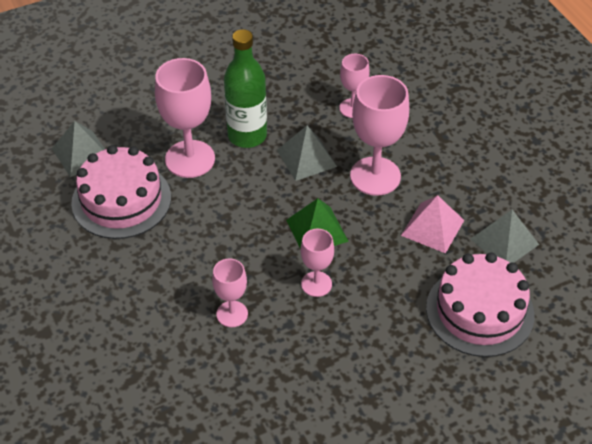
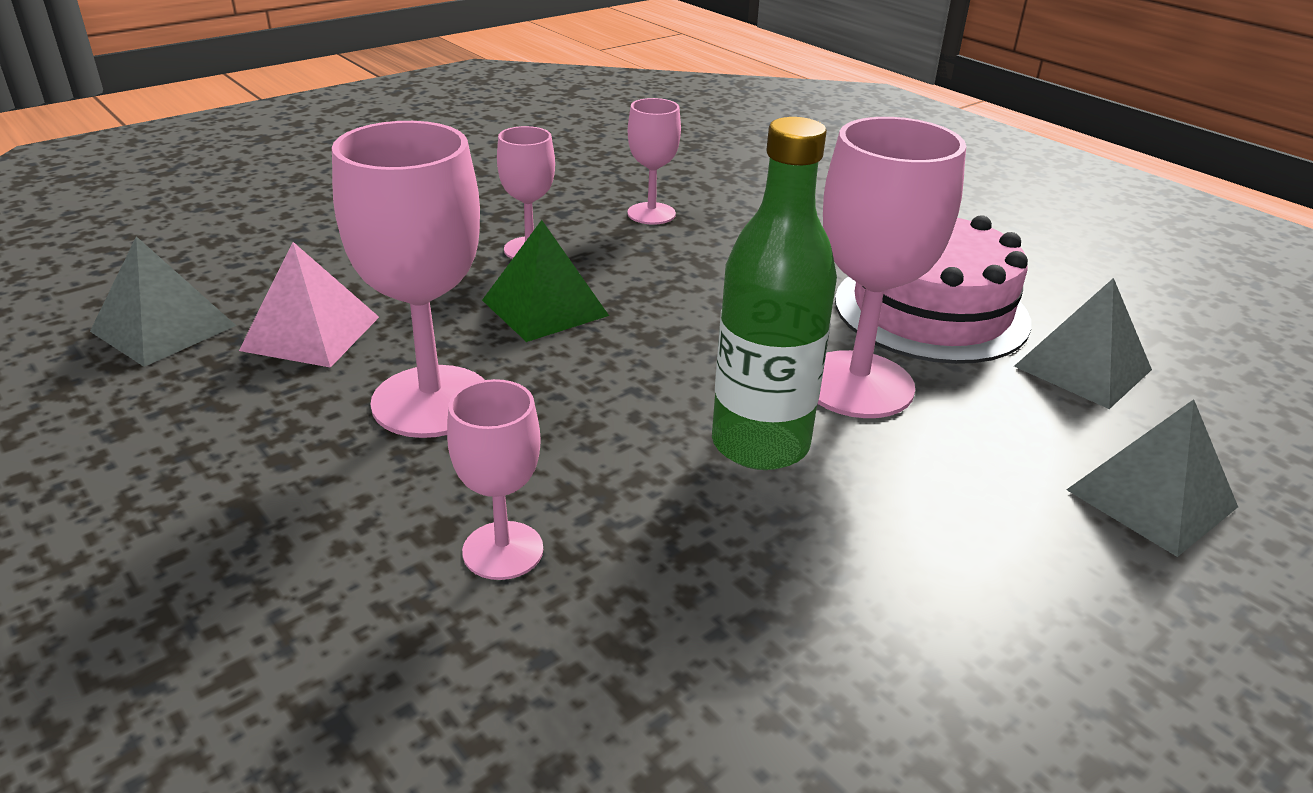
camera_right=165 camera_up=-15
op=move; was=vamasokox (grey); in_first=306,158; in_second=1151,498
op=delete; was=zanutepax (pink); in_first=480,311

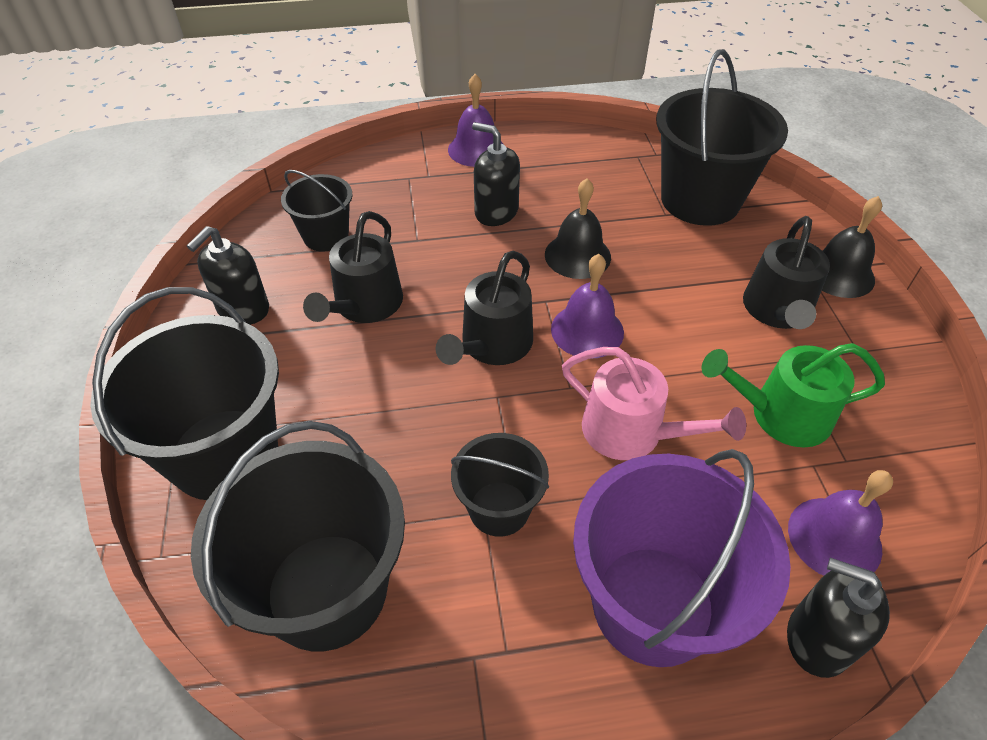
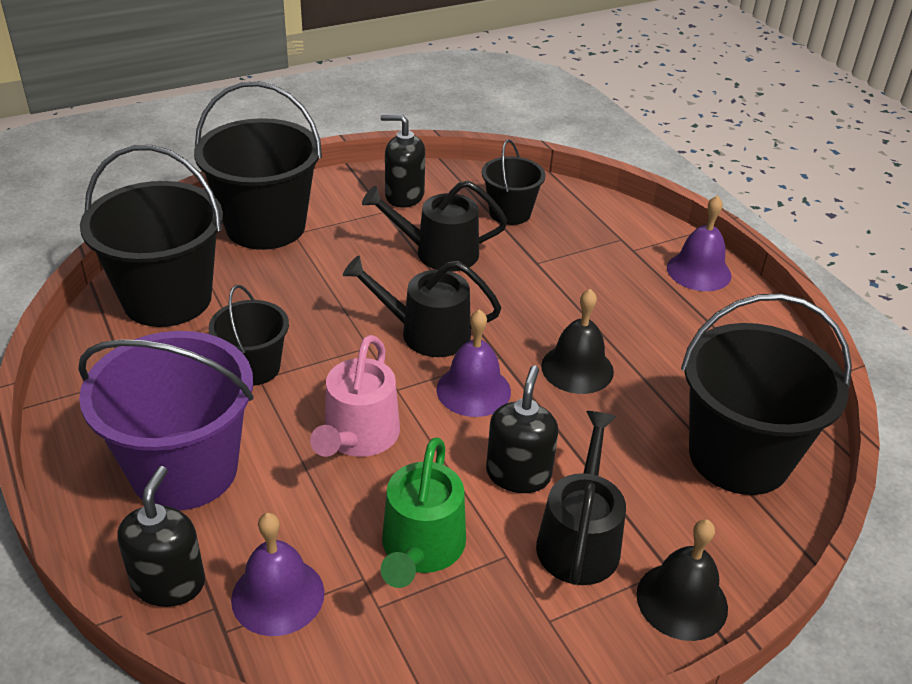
camera_right=70 camera_up=-10
op=move; was=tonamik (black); in_first=496,212; in_second=518,474
op=rotate; was=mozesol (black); in_first=777,310; in_second=579,539; clockwise=105
op=rotate; was=mozesol (green); in_first=781,414; in_second=421,548; clockwise=-150

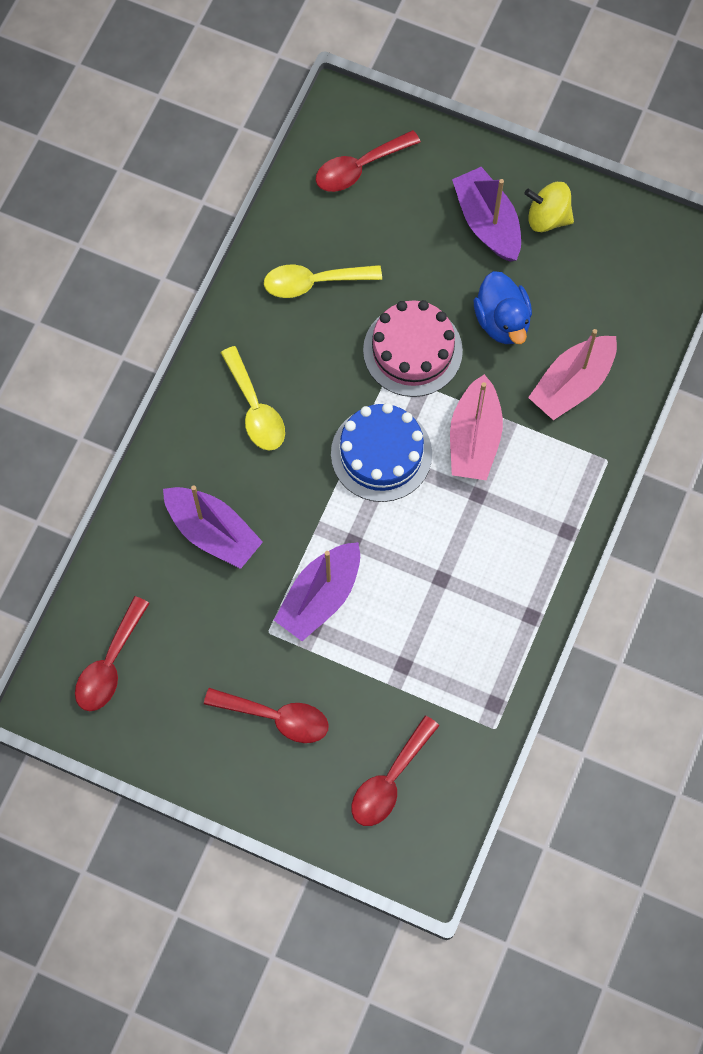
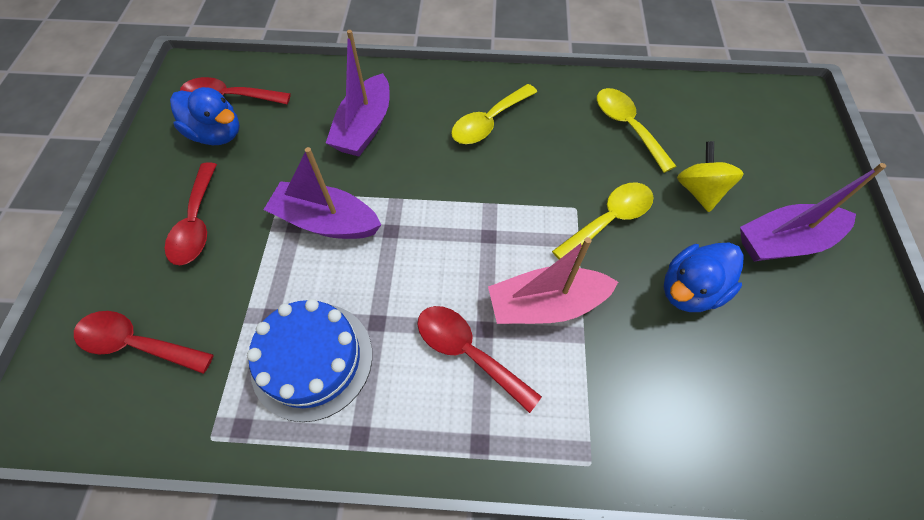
camera_right=70 camera_up=-10
op=move; was=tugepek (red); in_first=359,168; in_second=467,352
op=rotate; was=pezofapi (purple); in_first=487,222; in_second=784,242; clockwise=-150
op=move; was=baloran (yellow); in_first=547,217; in_second=699,191
op=replace; was=zanutepax (pink); now=tugepek (yellow); in_first=412,350; in_second=609,220
op=delete; was=pezofapi (pink); in_first=572,384
op=move; was=zanutepax (blue); in_first=381,454; in_second=312,360
op=insert; now=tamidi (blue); in_second=217,134

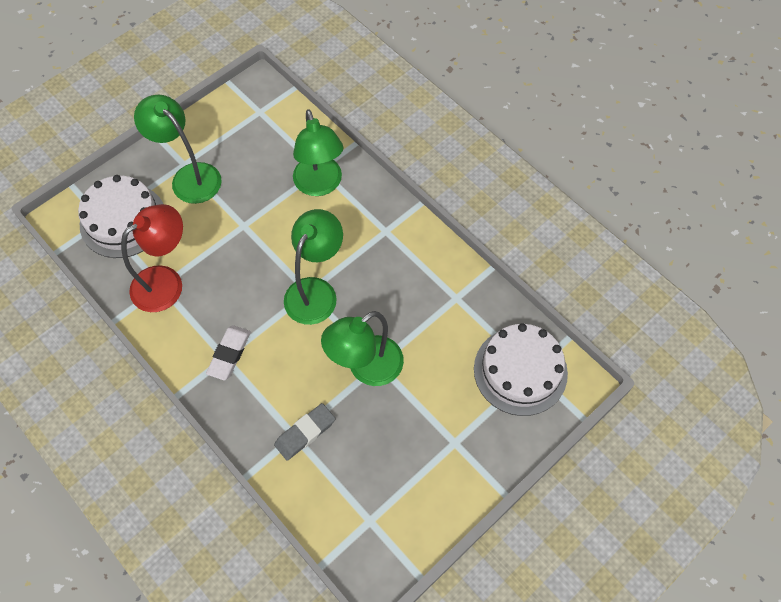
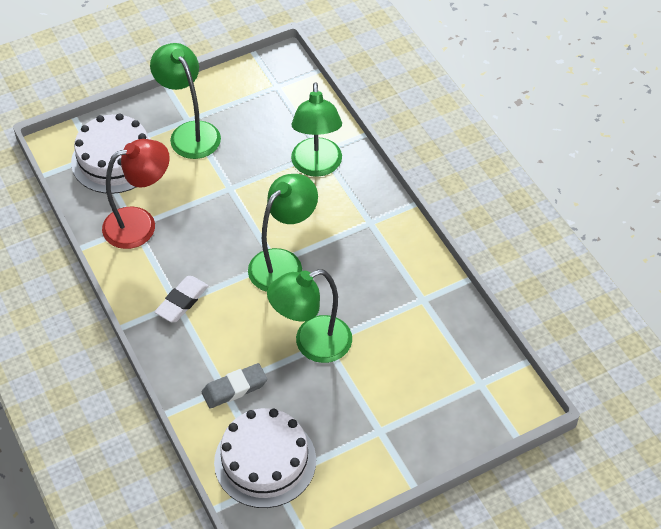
camera_right=15 camera_up=-10
op=move; was=zanutepax (white); in_first=520,371; in_second=265,461

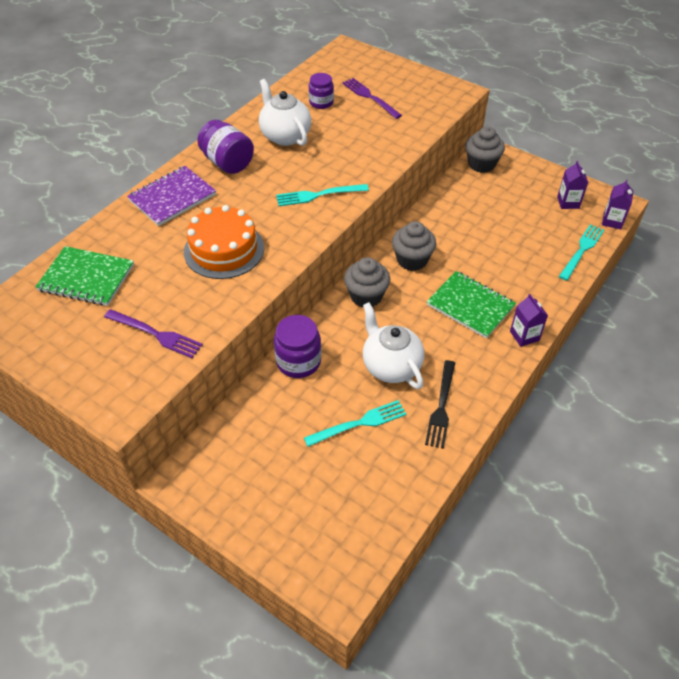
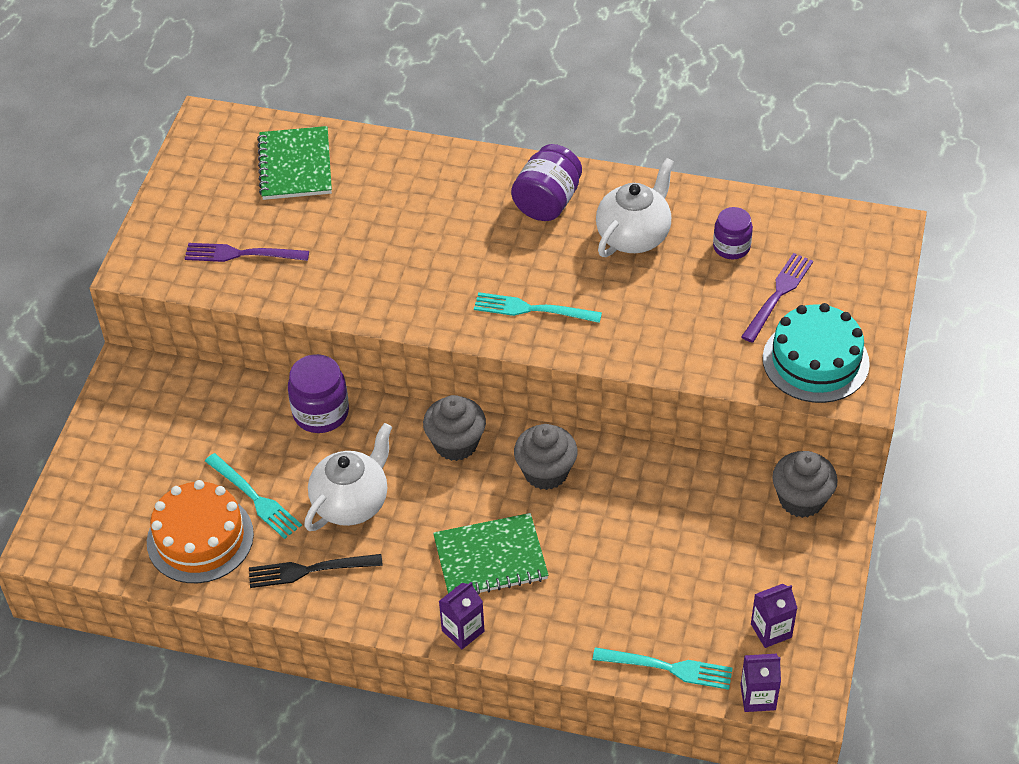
camera_right=70 camera_up=0
op=delete; was=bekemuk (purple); in_first=172,197
op=rotate; was=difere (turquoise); in_first=318,195; in_second=531,309; clockwise=-45
op=move; was=zanutepax (orange); in_first=224,249; in_second=200,538
op=rotate; was=bekemuk (green); in_first=470,306; in_second=490,558; clockwise=60
op=rotate; was=difere (purple); in_first=156,334; in_second=241,254; clockwise=90
op=insert; now=zanutepax (turquoise); in_second=815,361

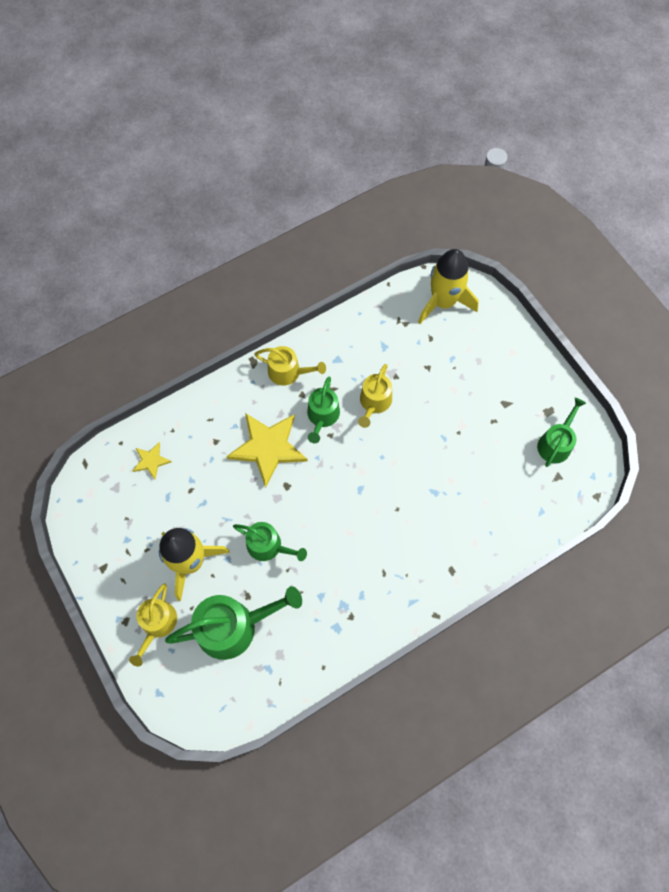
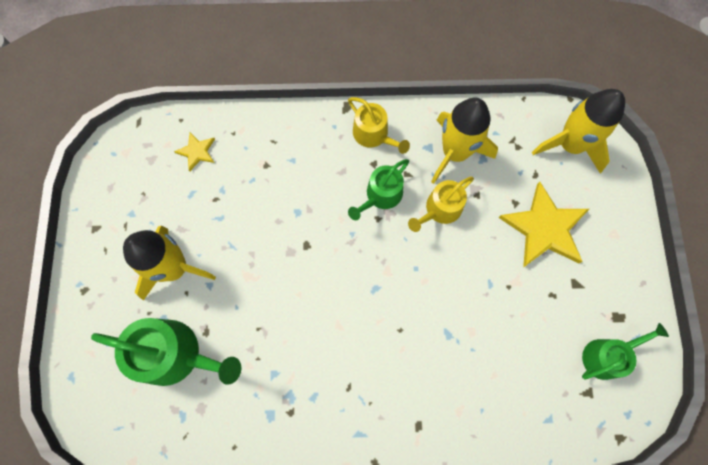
camera_right=30 camera_up=5
op=move; was=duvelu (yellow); in_first=268,448; in_second=544,228
op=delete; was=mozesol (green); in_first=268,546
op=delete; was=mozesol (yellow); in_first=157,624
op=insert; now=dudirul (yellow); in_second=455,152

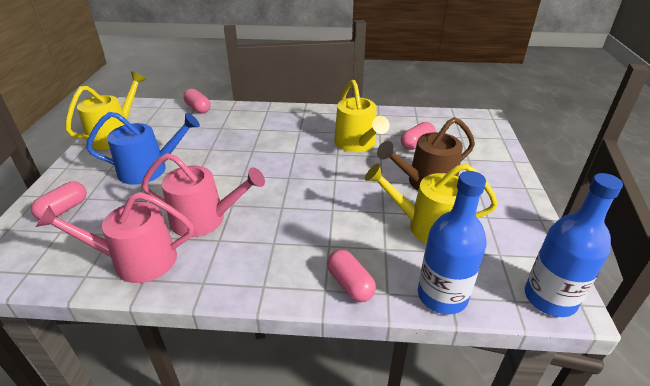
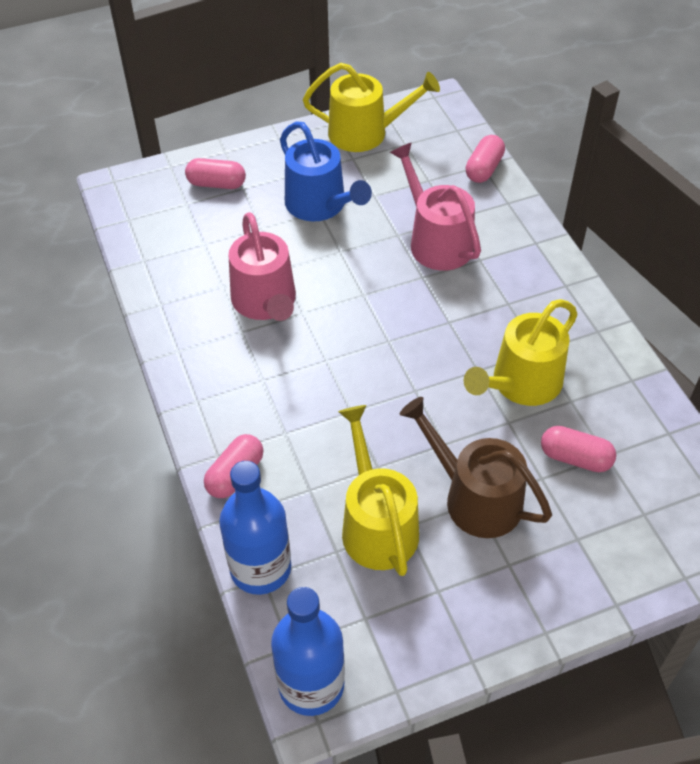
camera_right=65 camera_up=15
op=move; was=mozesol (pink); in_first=137,260; in_second=436,241

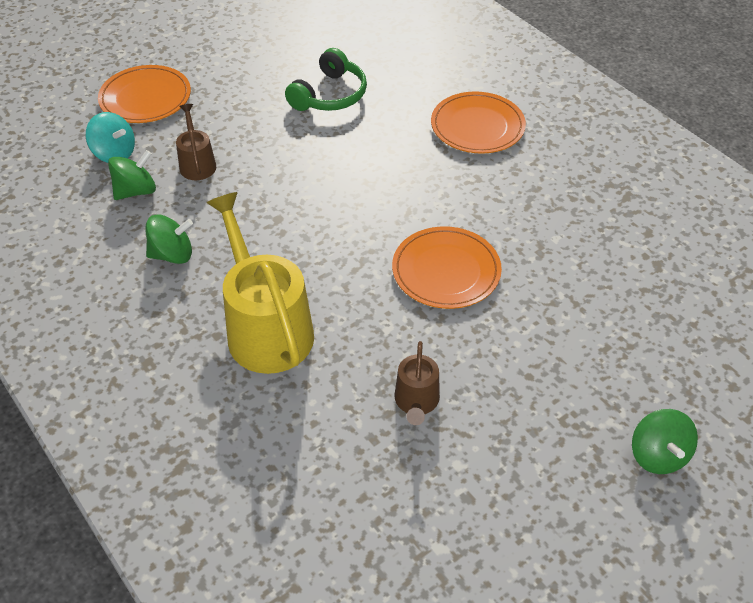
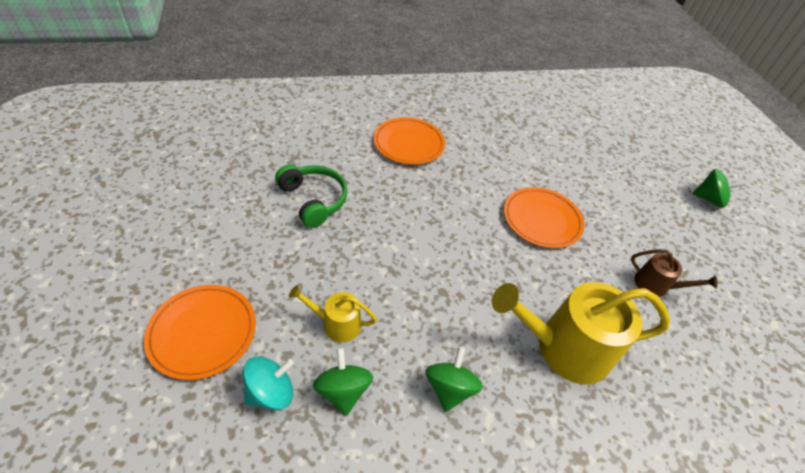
camera_right=-70 camera_up=0
op=recolor; was=mozesol (brown); now=mozesol (yellow); in_first=197,164; in_second=337,324

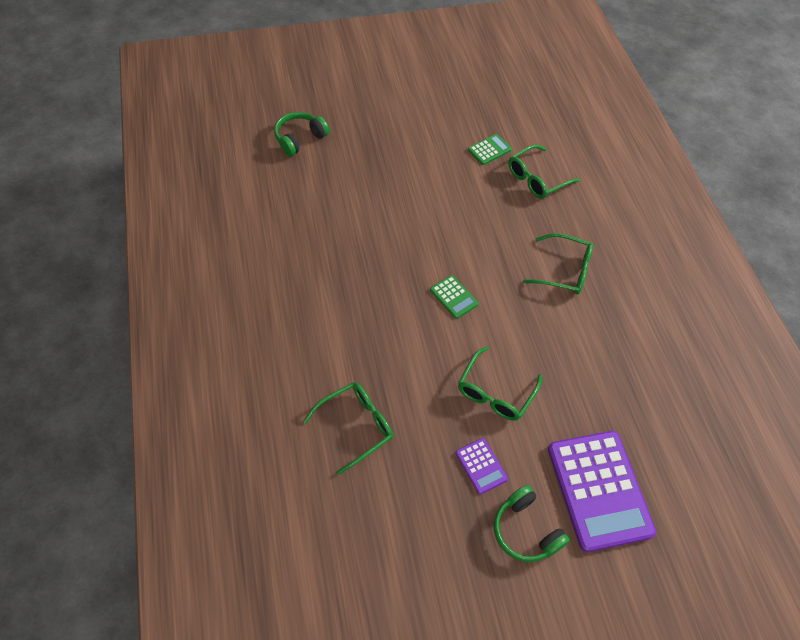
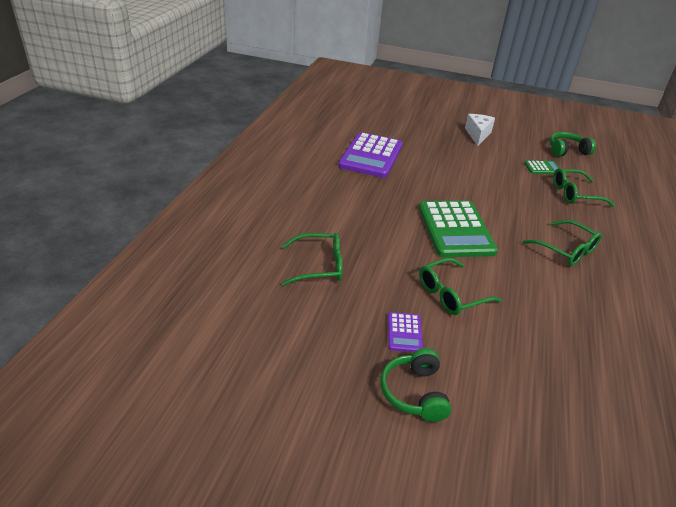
camera_right=30 camera_up=-20
op=move; was=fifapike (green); in_first=299,139; in_second=567,151
op=resize; was=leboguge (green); in_first=453,297; in_second=455,229; ratio=2.21
op=move; was=leboguge (purple); in_first=598,490; in_second=371,156
op=insert; now=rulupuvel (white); in_second=478,134

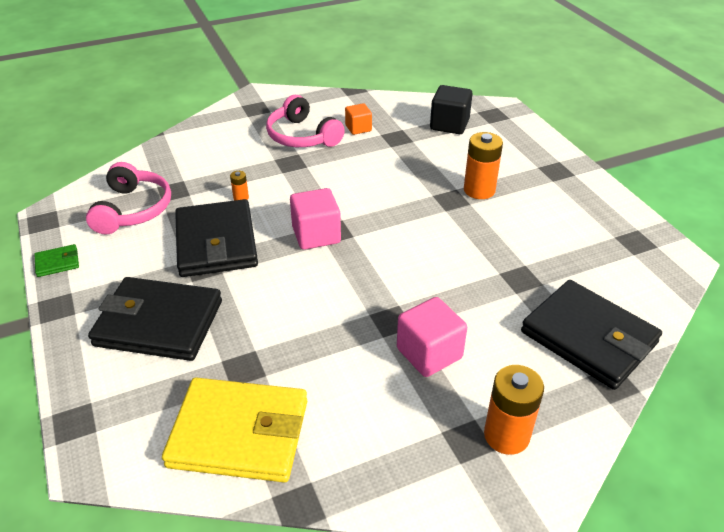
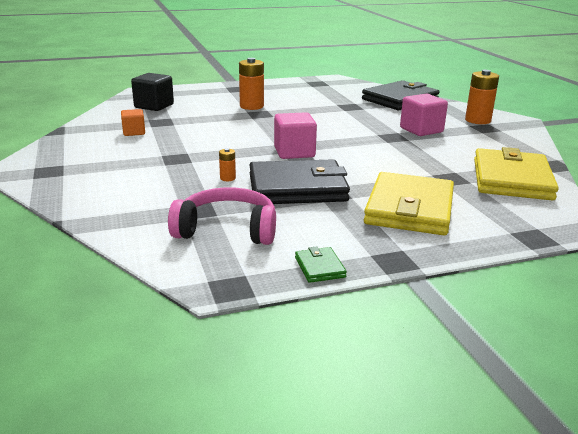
camera_right=-85 camera_up=-15
op=delete; was=fifapike (pink); in_first=302,136
op=recolor; was=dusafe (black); now=dusafe (yellow); in_first=159,323; in_second=409,209

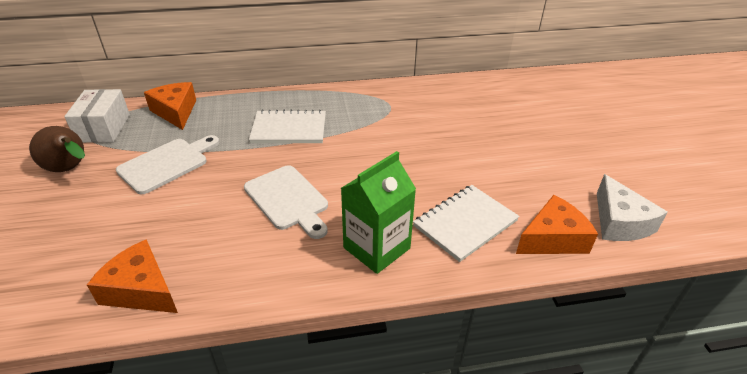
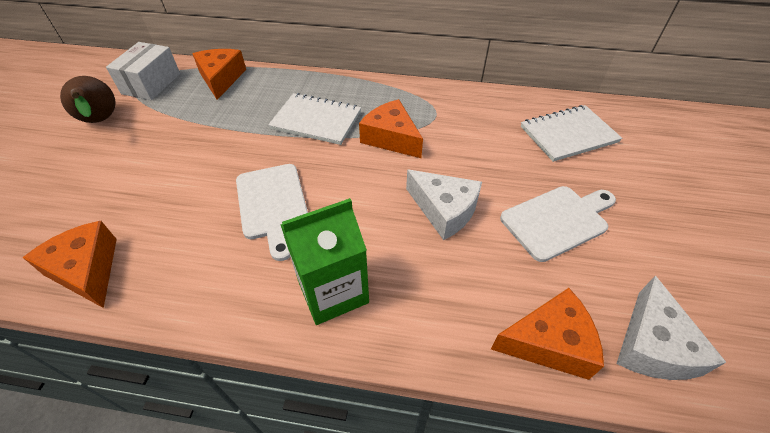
camera_right=20 camera_up=10
op=move; was=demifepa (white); in_first=167,164; in_second=557,221
op=move; was=bekemuk (white); in_first=465,223; in_second=568,134
op=insert; now=rulupuvel (orange); in_second=391,138
op=insert; now=rulupuvel (white); in_second=444,210

